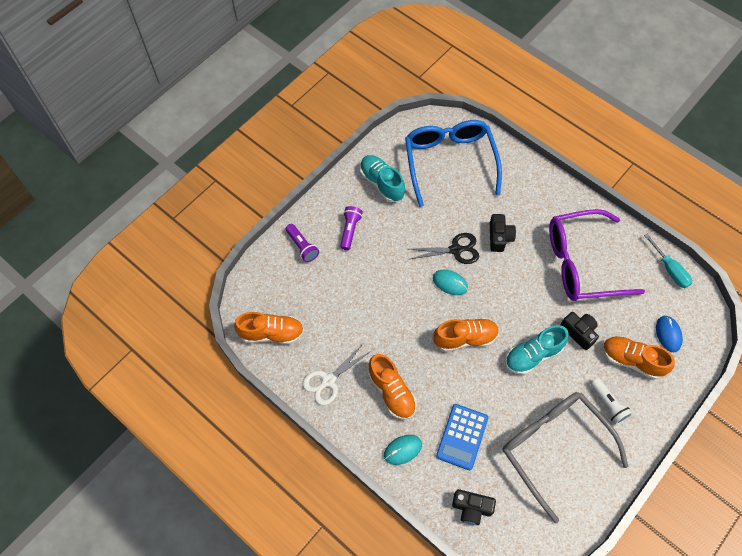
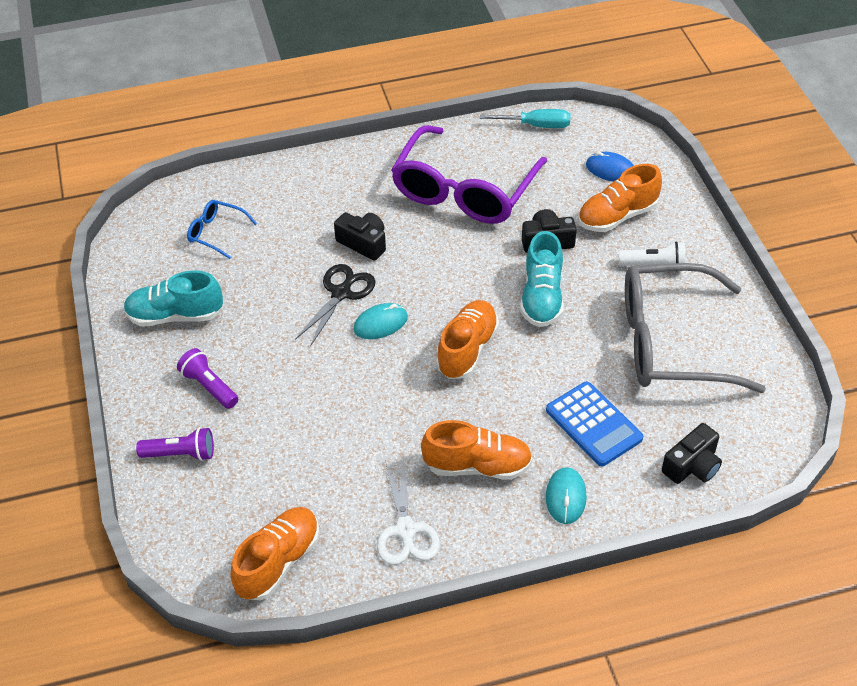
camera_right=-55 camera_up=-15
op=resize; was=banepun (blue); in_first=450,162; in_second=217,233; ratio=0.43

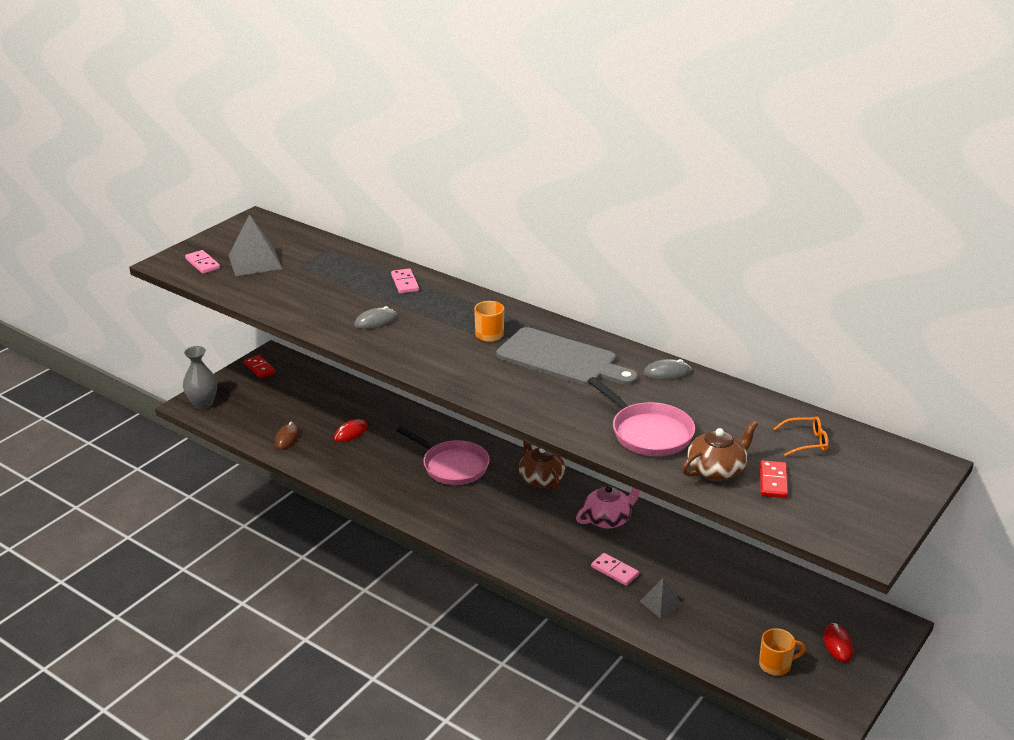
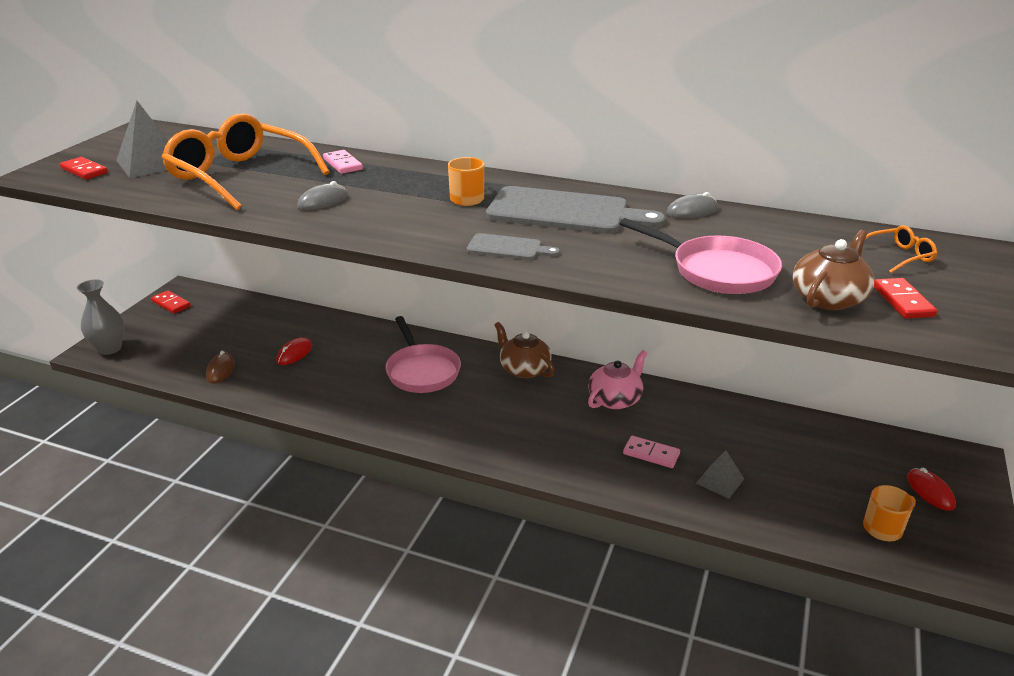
camera_right=-15 camera_up=0
op=recolor; was=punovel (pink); now=punovel (red); in_first=202,264; in_second=84,171
op=rotate; was=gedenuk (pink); in_first=452,466; in_second=422,371; clockwise=45
op=insert; now=banepun (orange); in_second=239,176
op=insert; now=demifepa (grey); in_second=508,248

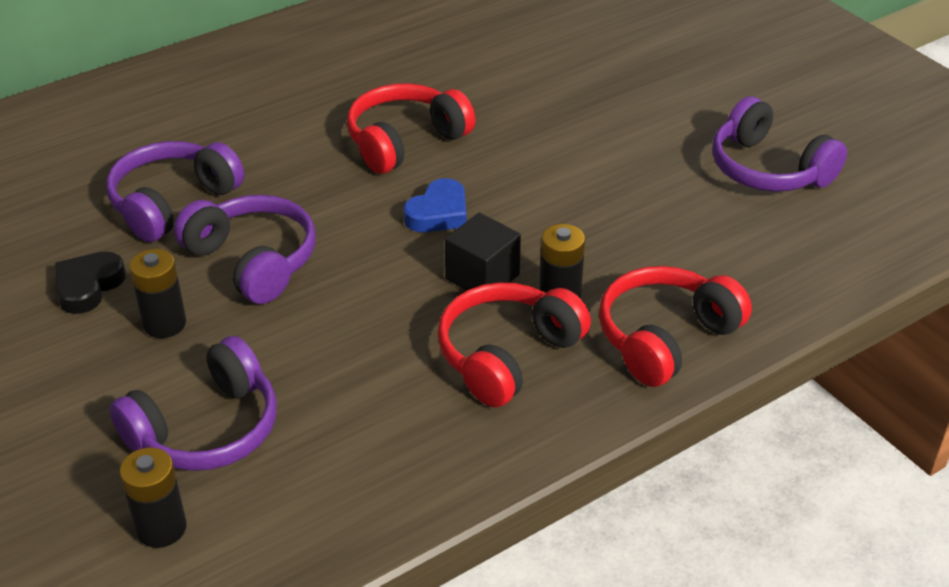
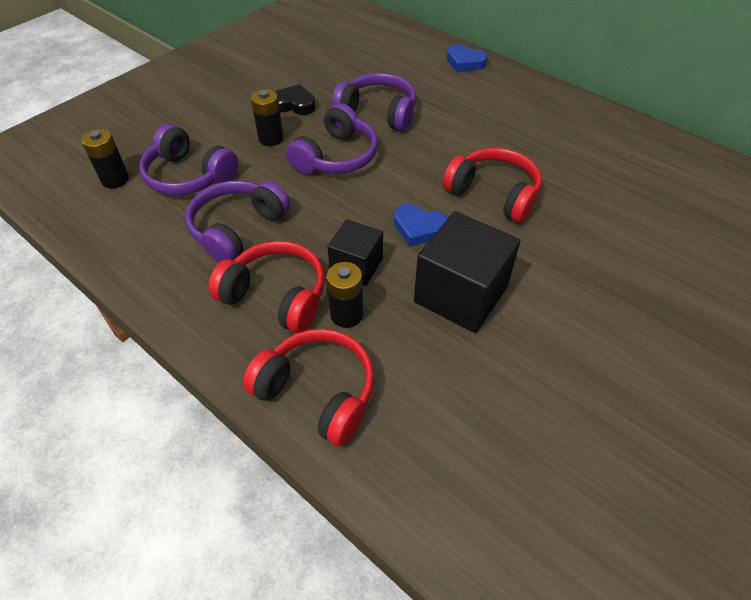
camera_right=75 camera_up=10
op=move; was=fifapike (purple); in_first=768,169; in_second=237,229
op=insert; now=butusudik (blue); in_second=465,62
op=insert; now=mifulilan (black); in_second=460,294

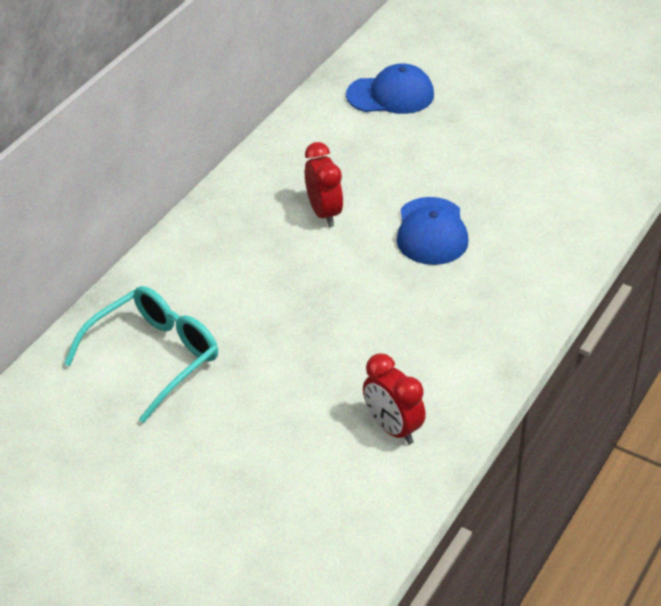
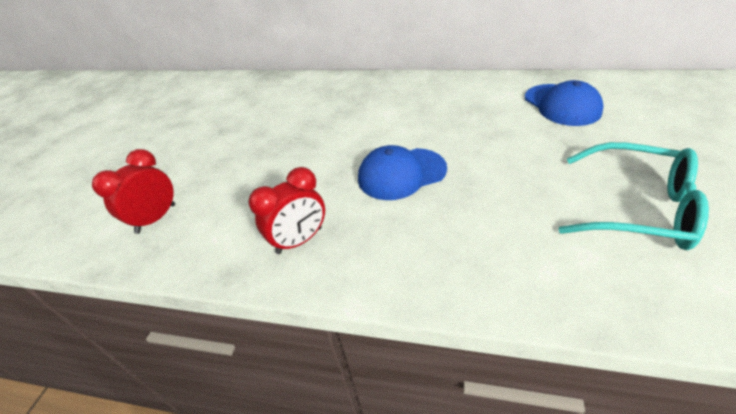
camera_right=75 camera_up=0
op=move; was=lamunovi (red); in_first=324,213; in_second=299,240
op=move; was=banepun (turquoise); in_first=153,358; in_second=635,208

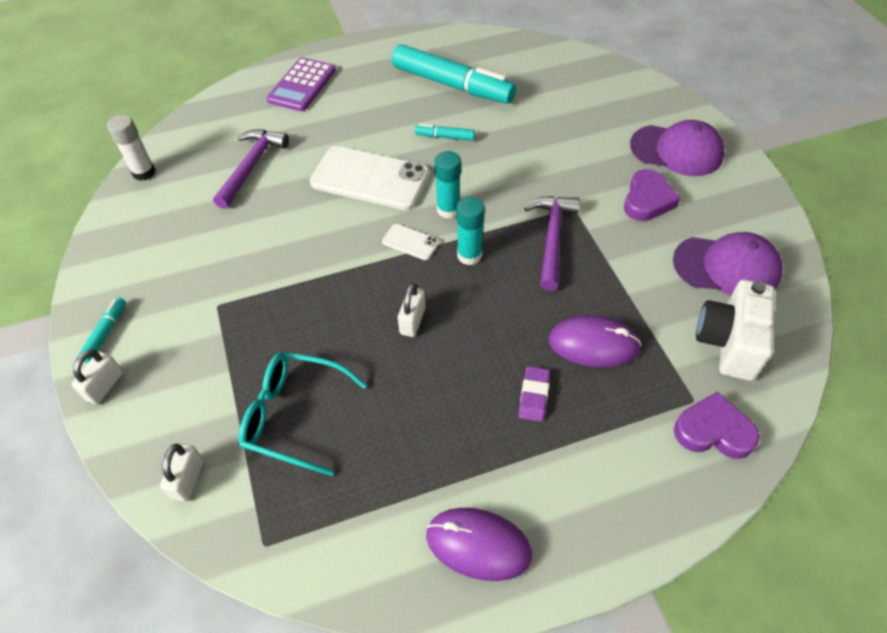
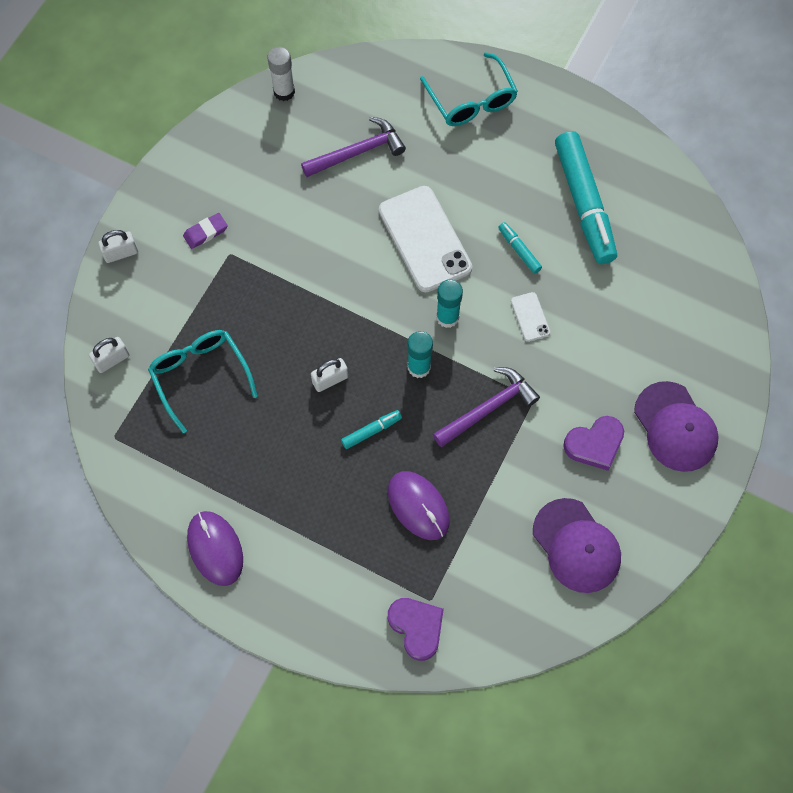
camera_right=45 camera_up=15
op=replace; was=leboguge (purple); now=banepun (turquoise); in_first=302,85; in_second=471,100
op=move; was=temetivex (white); in_first=410,242; in_second=530,317
op=delete; was=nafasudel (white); in_first=729,343
op=move; was=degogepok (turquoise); in_first=105,333; in_second=371,431
op=move; was=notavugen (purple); in_first=533,396; in_second=205,232

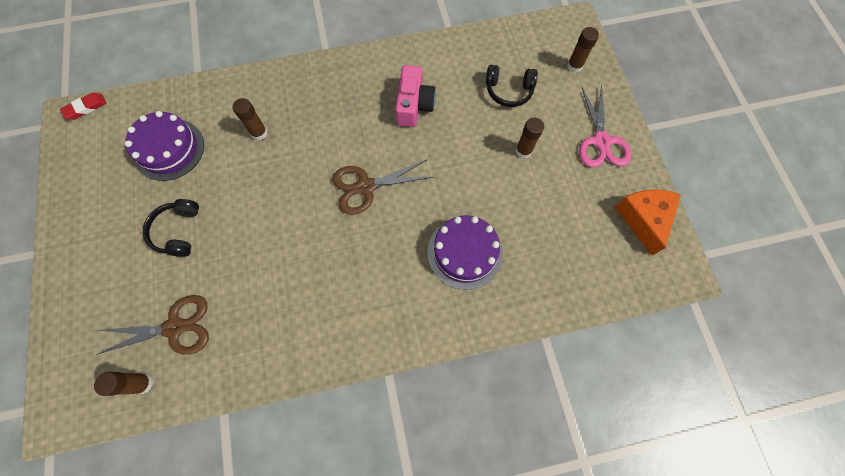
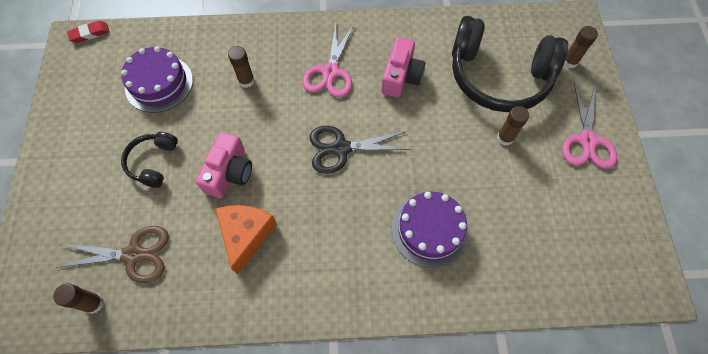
camera_right=10 camera_up=-5
op=resize; was=fifapike (black); in_first=508,91; in_second=498,76; ratio=2.11
op=recolor; was=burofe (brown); now=burofe (black); in_first=366,187; in_second=341,148
op=move; was=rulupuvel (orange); in_first=643,219; in_second=246,235
op=insert; now=burofe (pink); in_second=330,72
op=insert; now=nafasudel (pink); in_second=229,172

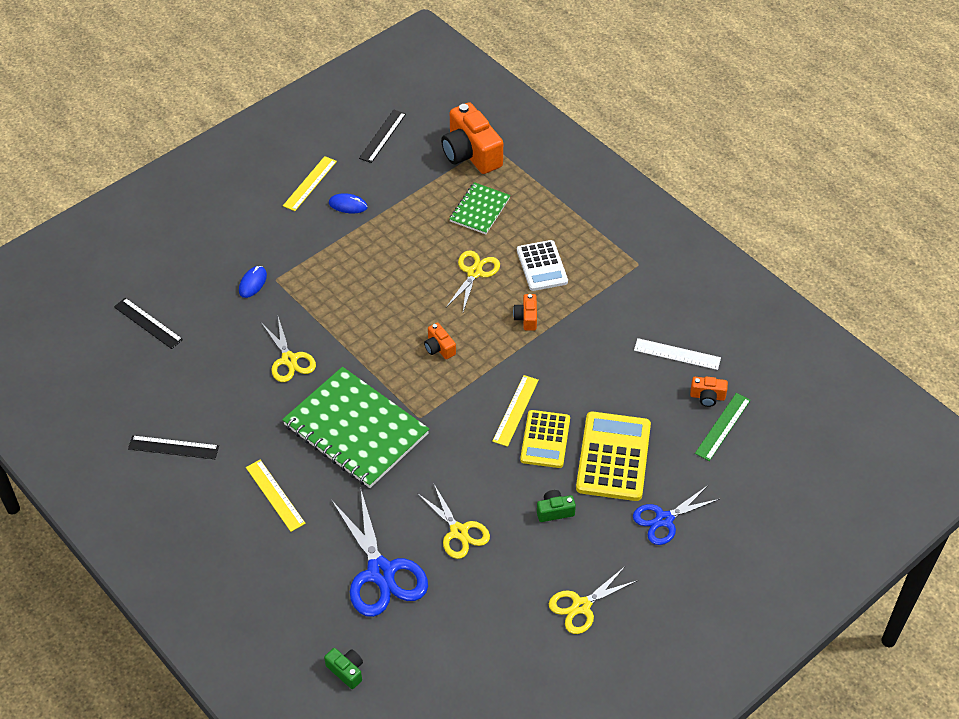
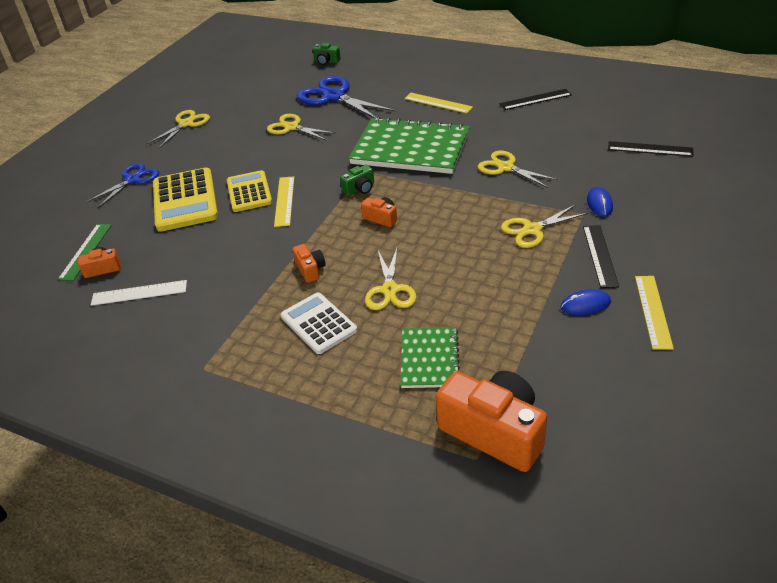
camera_right=160 camera_up=-10
op=move; was=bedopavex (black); in_first=382,136; in_second=600,255
op=move; was=nafasudel (green); in_first=554,511; in_second=360,189
op=insert; now=burofe (yellow); in_second=532,230

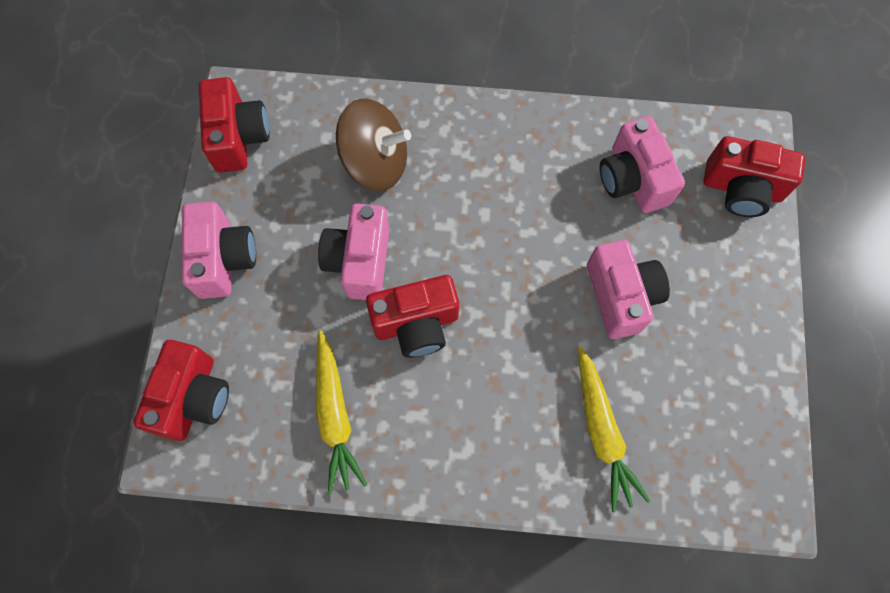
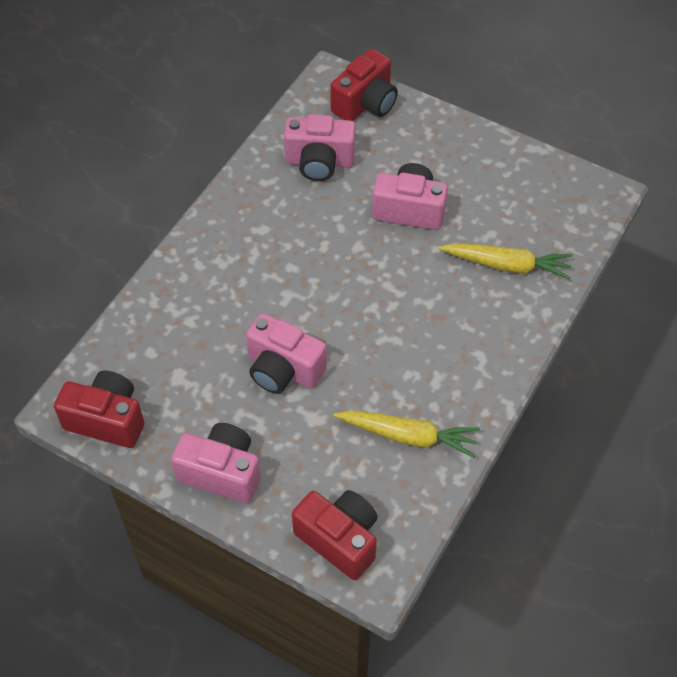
camera_right=-65 camera_up=-15
op=delete; was=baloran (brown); in_first=375,162
op=delete; was=nafasudel (red); in_first=416,324

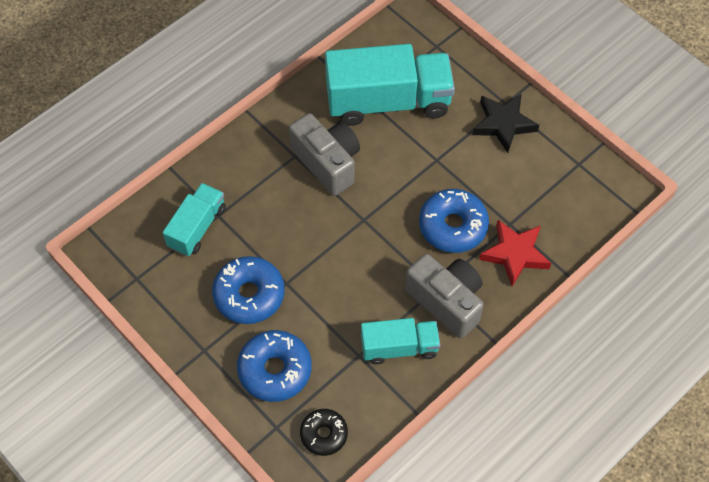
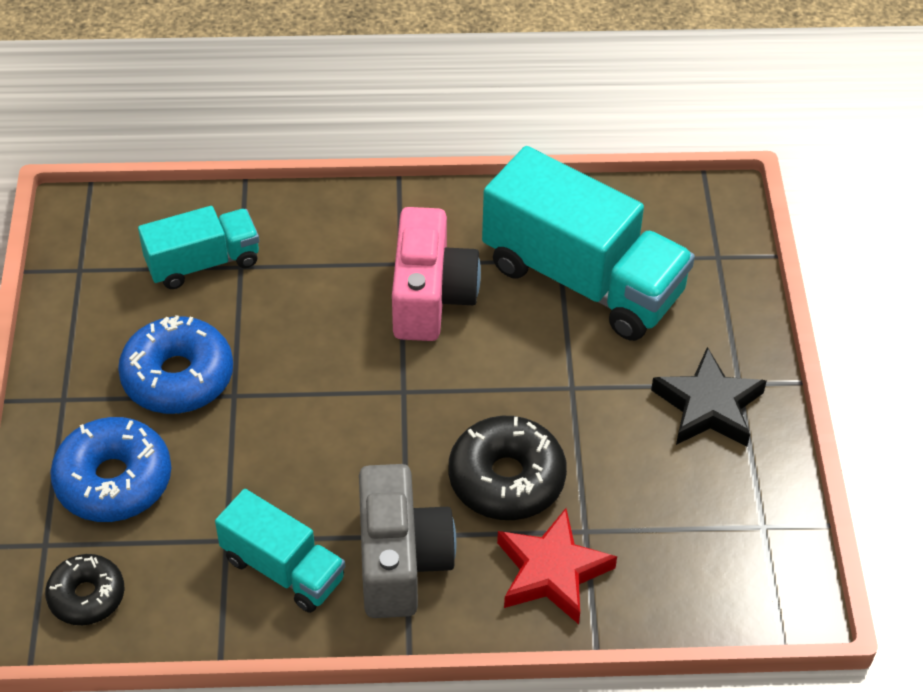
camera_right=40 camera_up=-10
op=recolor; was=nafasudel (grey); now=nafasudel (pink); in_first=327,162; in_second=431,297
op=recolor; was=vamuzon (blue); now=vamuzon (black); in_first=452,226; in_second=506,479

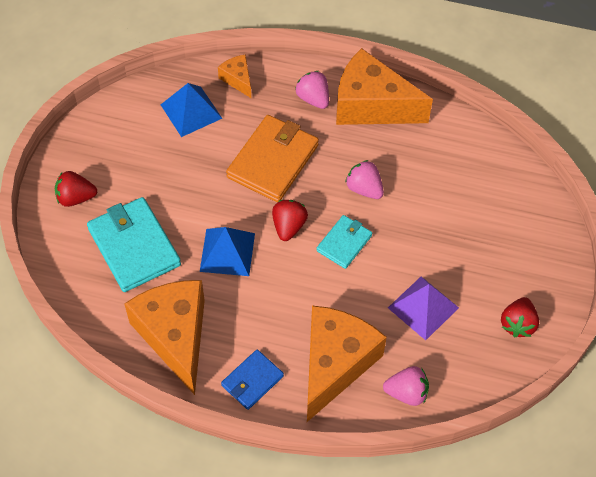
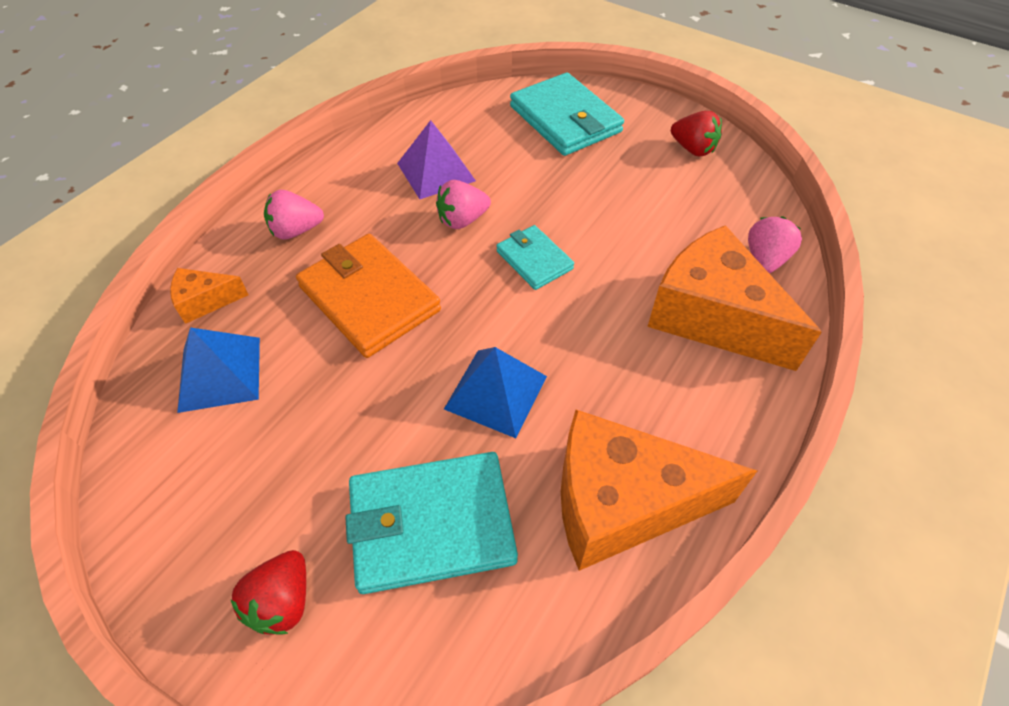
camera_right=-70 camera_up=-5
op=delete; was=rulupuvel (orange); in_first=371,105
op=delete; was=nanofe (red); in_first=288,226
op=move; was=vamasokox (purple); in_first=423,307; in_second=436,171
op=delete; was=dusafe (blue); in_first=252,381
op=insert; now=dusafe (turquoise); in_second=565,119

